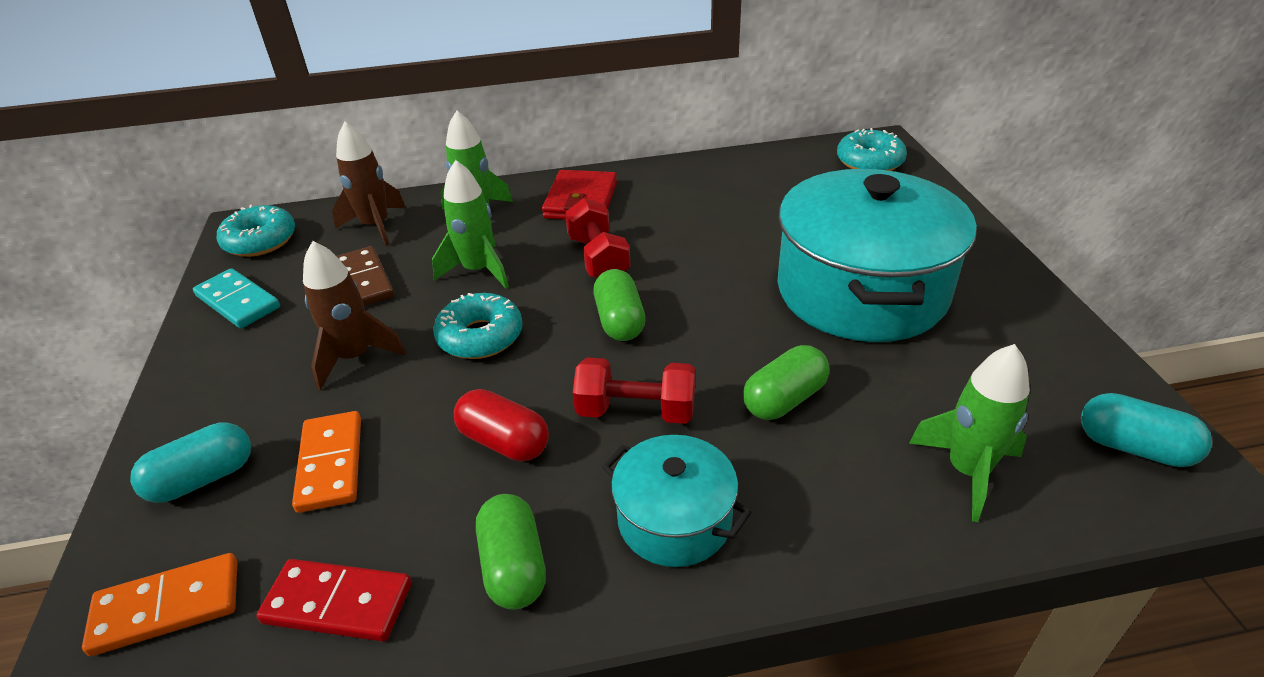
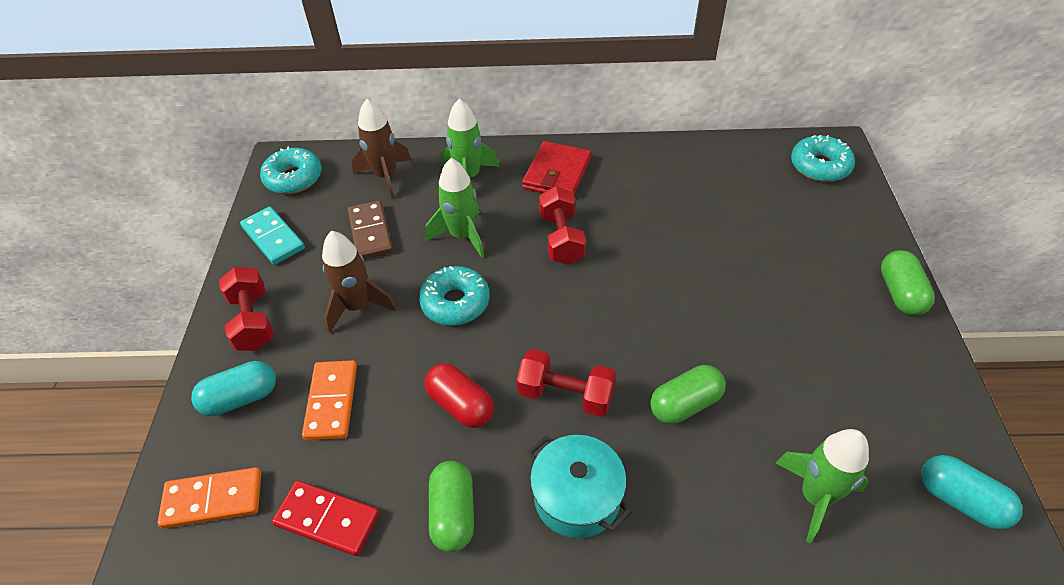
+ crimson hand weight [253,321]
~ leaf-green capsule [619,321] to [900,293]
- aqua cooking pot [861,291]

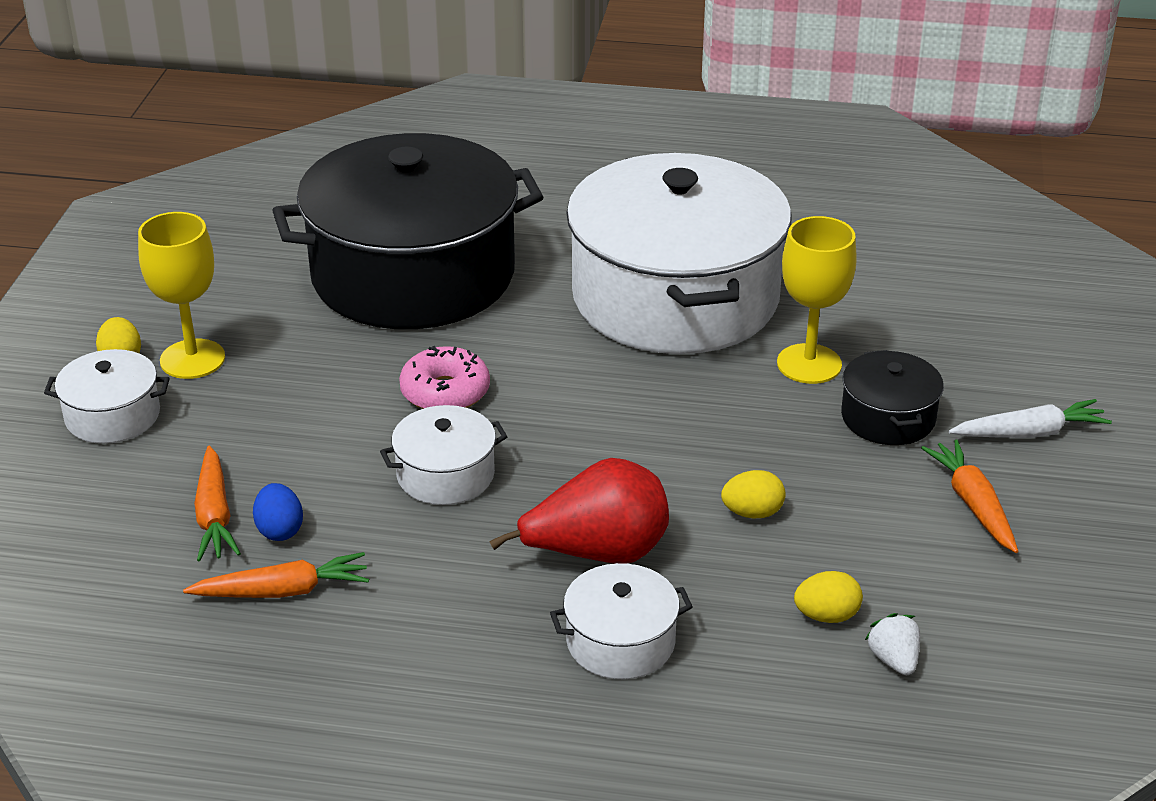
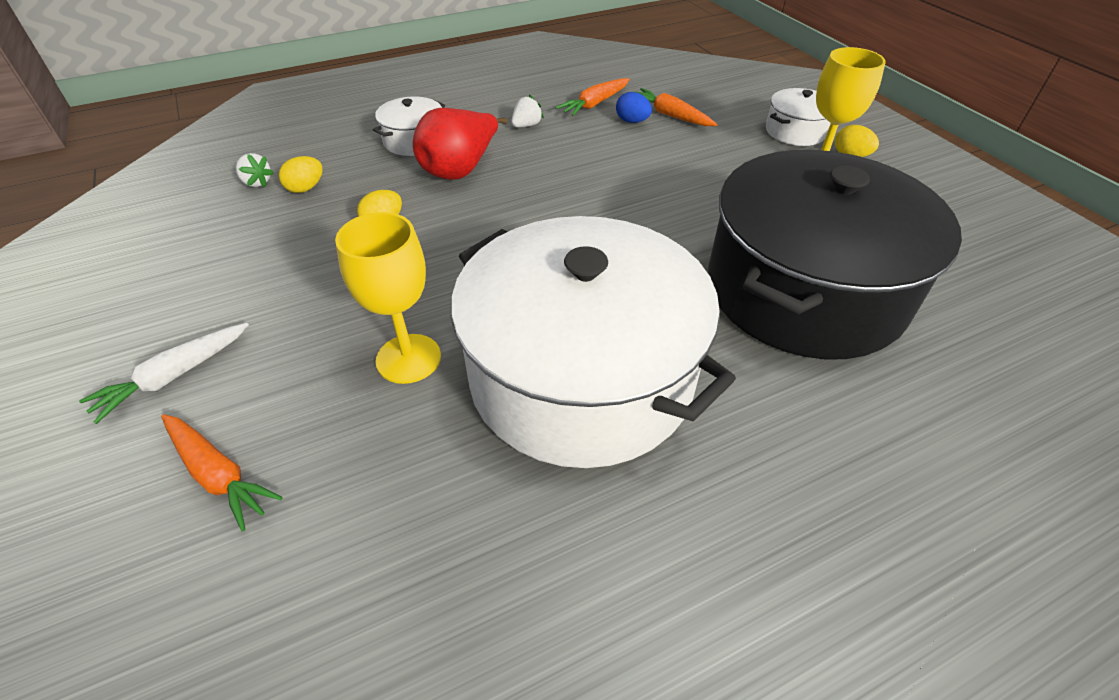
~ orange toy carrot [973,504] to [218,474]
+ white toy strawberry [526,125]
- white cooking pot [445,474]
- rose-pink doughnut [445,392]
- jet-black cooking pot [888,417]

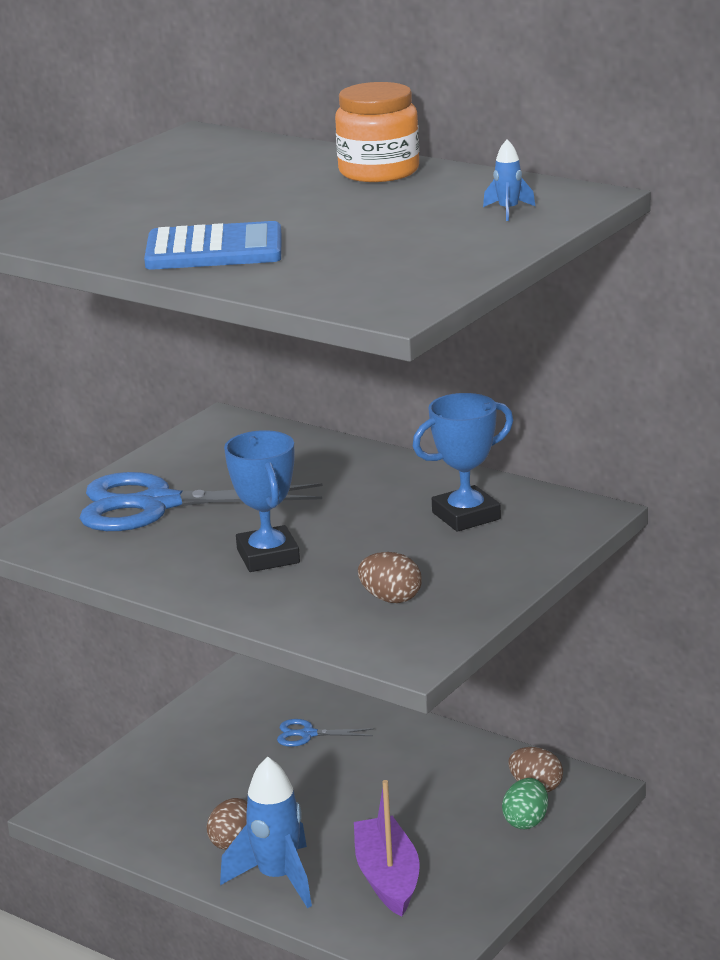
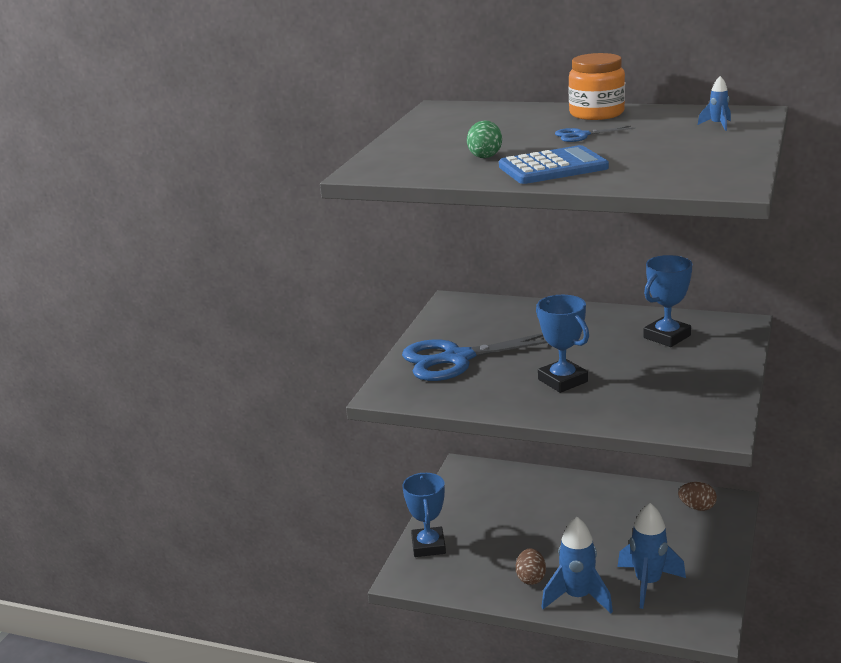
+ royal blue prize cup [428,546]
~ leaf-green egg [526,821] to [485,156]
~ royal blue pair of scissors [308,734] to [581,135]
~ purple toy boat [387,878] to royal blue rocket [648,583]
- dark brown egg [391,599]

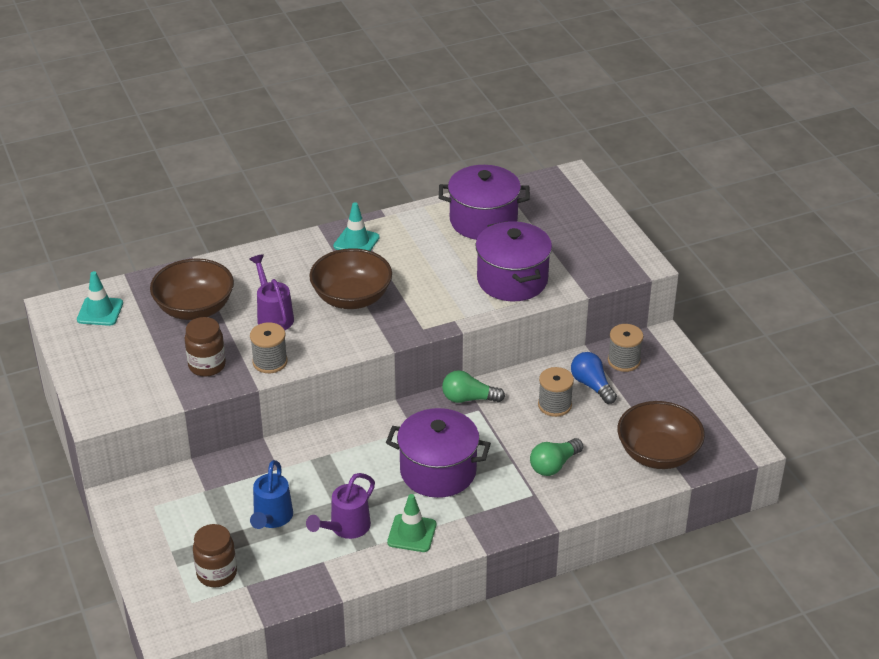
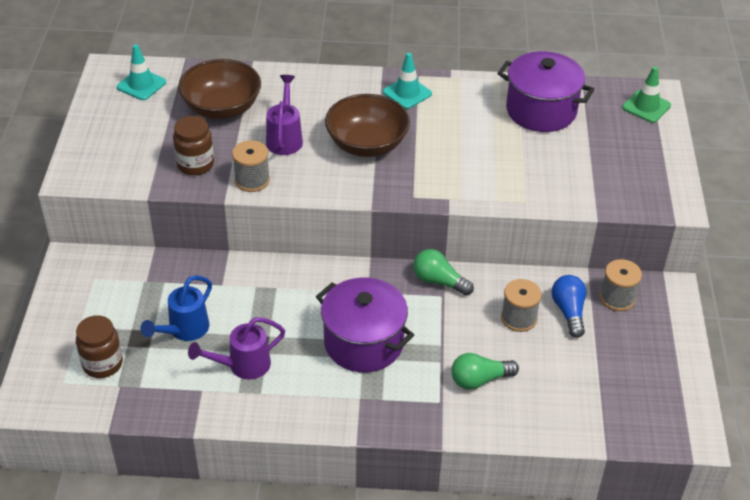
~ leaf-green safety cone [412,533] to [646,106]
- purple cooking pot [512,280]
- dark brown deep dish [658,454]

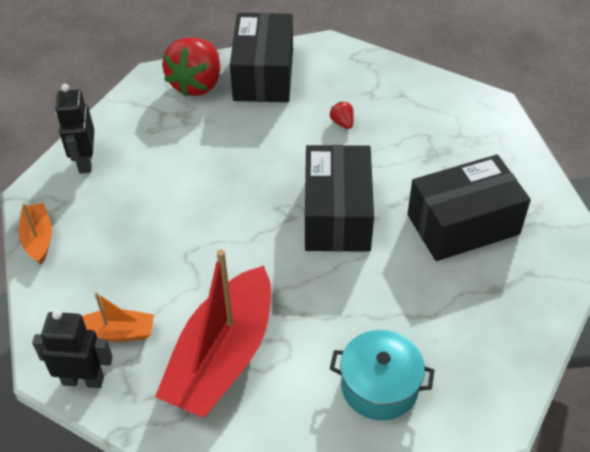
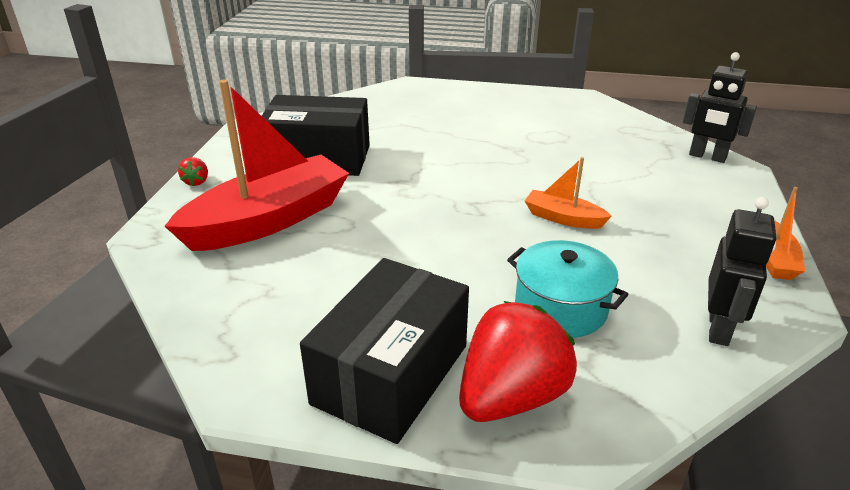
~ crimson toy boat [222,357] to [268,220]
~ crimson toy strawberry [342,123] to [196,182]
~ aqua cooking pot [379,386] to [560,308]
~ orange toy boat [118,332] to [563,218]
- jet-black box [337,215]

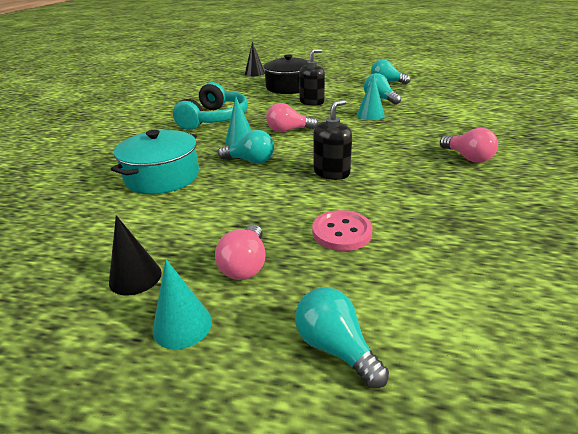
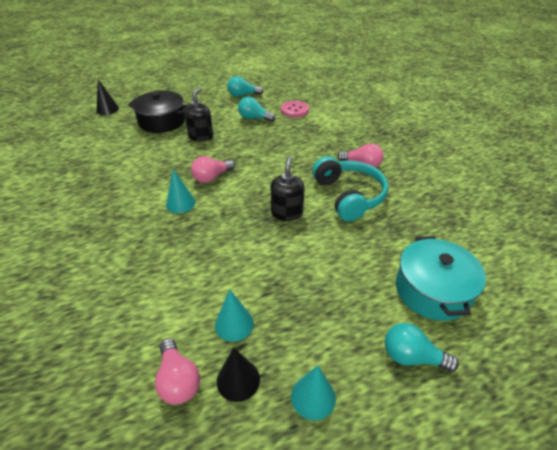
~ rose-pink light bulb [245,265] to [178,380]
~ aqua solid cone [370,115] to [234,324]
~ rose-pink button [342,232] to [294,110]
~ aqua over-ear headphones [214,119] to [349,196]
~ aqua cooking pot [162,177] to [432,290]
- aqua light bulb [250,161]

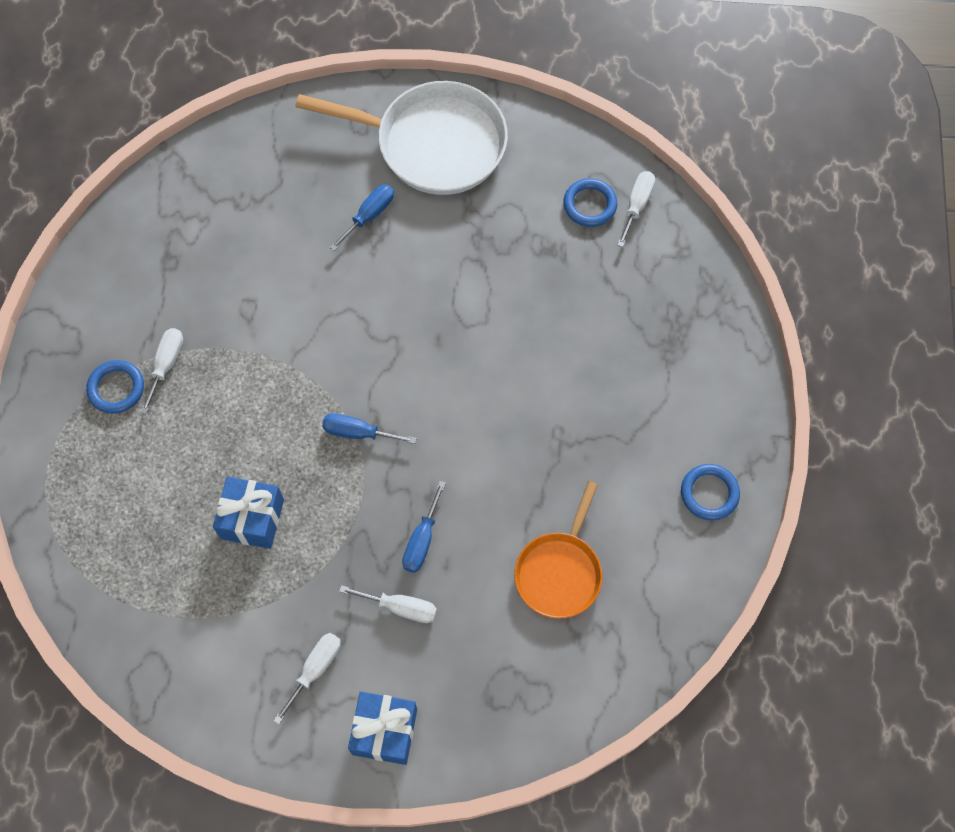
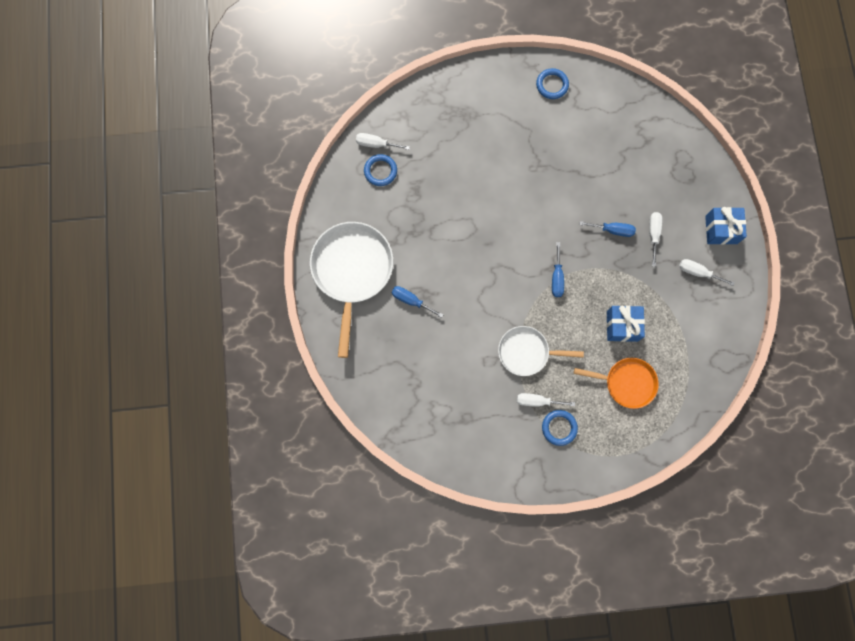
+ white frying pan [527,352]
~ orange frying pan [560,571] to [626,383]

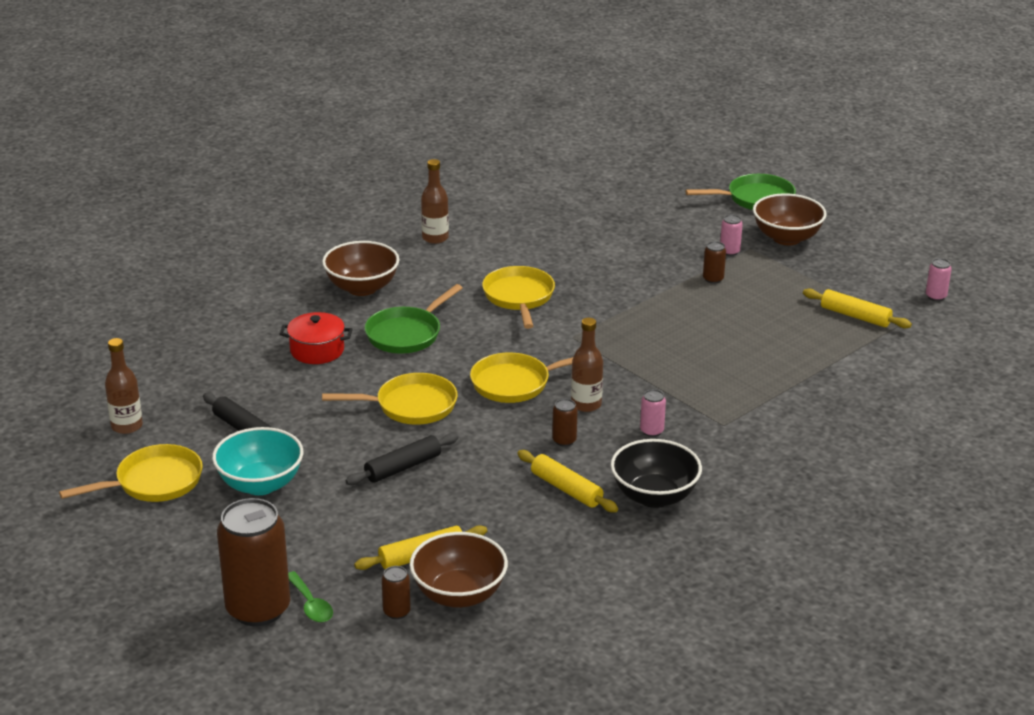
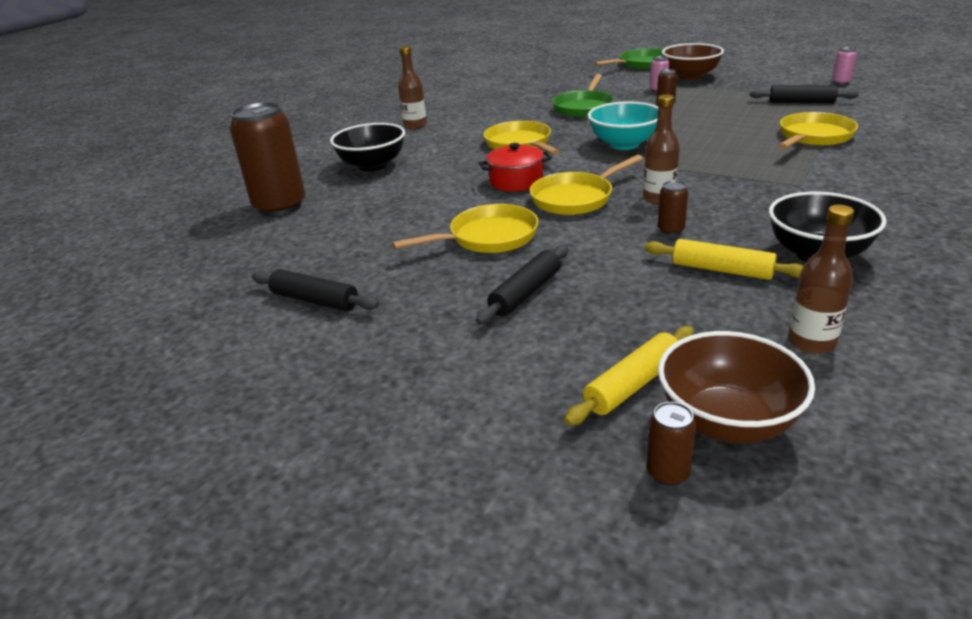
~ dark brown soda can [258,609] to [280,206]
~ dark brown deep dish [362,288] to jet-black deep dish [372,165]
~ crimson cooking pot [317,350] to [516,181]
~ leaf-green frying pan [406,334] to [584,108]
~ aqua deep dish [260,484] to [624,144]
~ golden dough roller [855,316] to jet-black dough roller [801,102]
~ golden frying pan [154,482] to [813,137]
~ dark brown bottle [127,426] to [811,342]
- leaf-green teaspoon [310,604]
- rose-pink soda can [651,431]

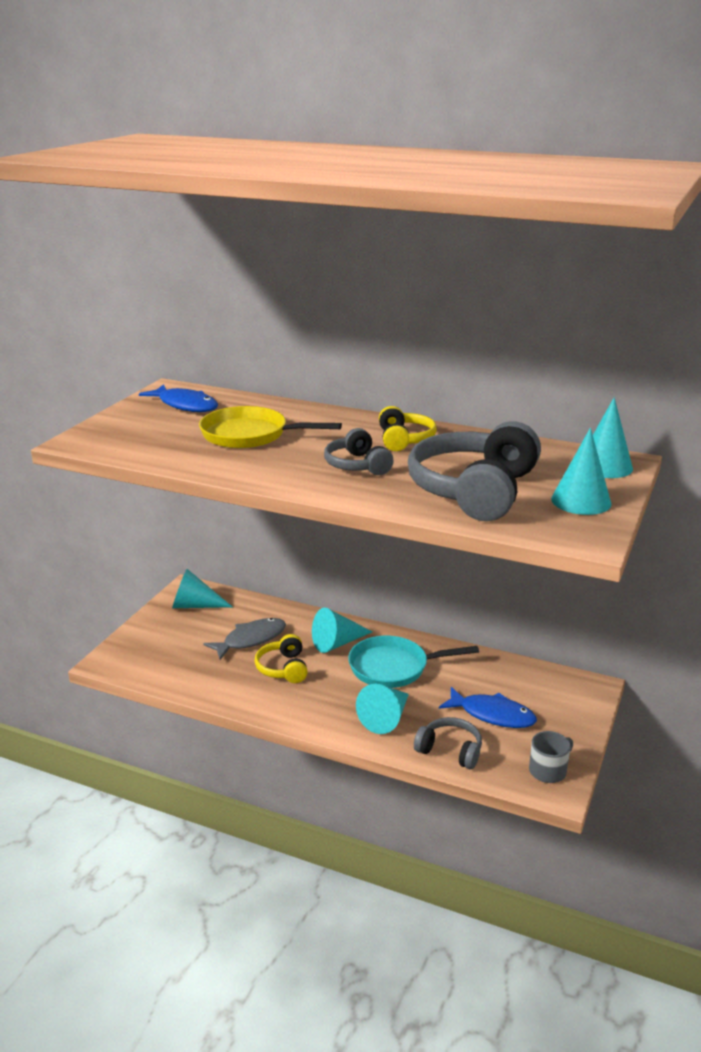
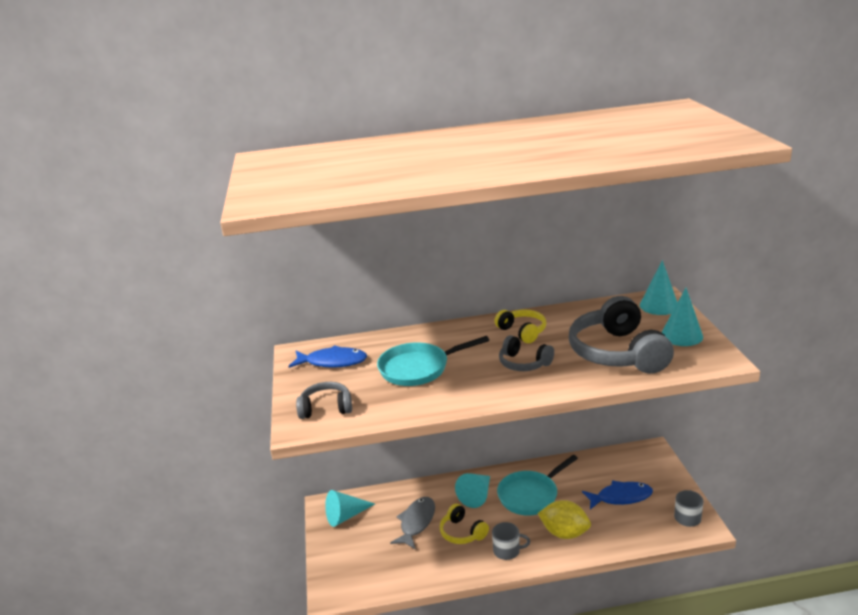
~ ash-grey over-ear headphones [450,750] to [326,408]
~ golden frying pan [250,435] to aqua frying pan [418,368]
+ ash-grey coffee mug [507,551]
~ aqua solid cone [386,718] to golden citrus fruit [564,533]

